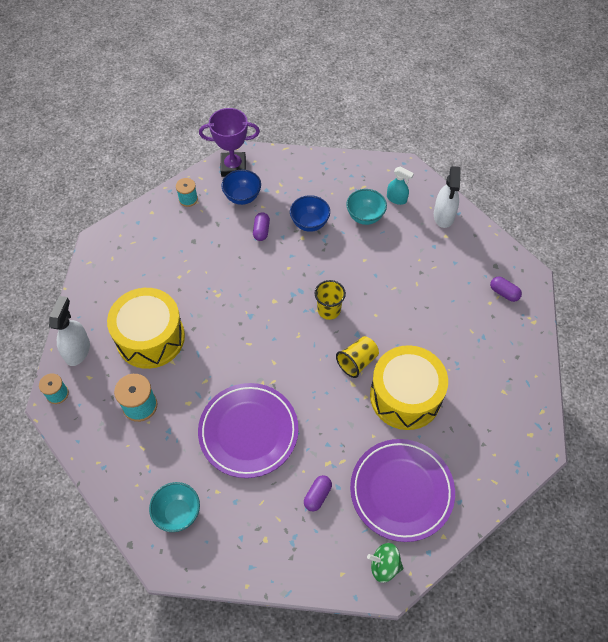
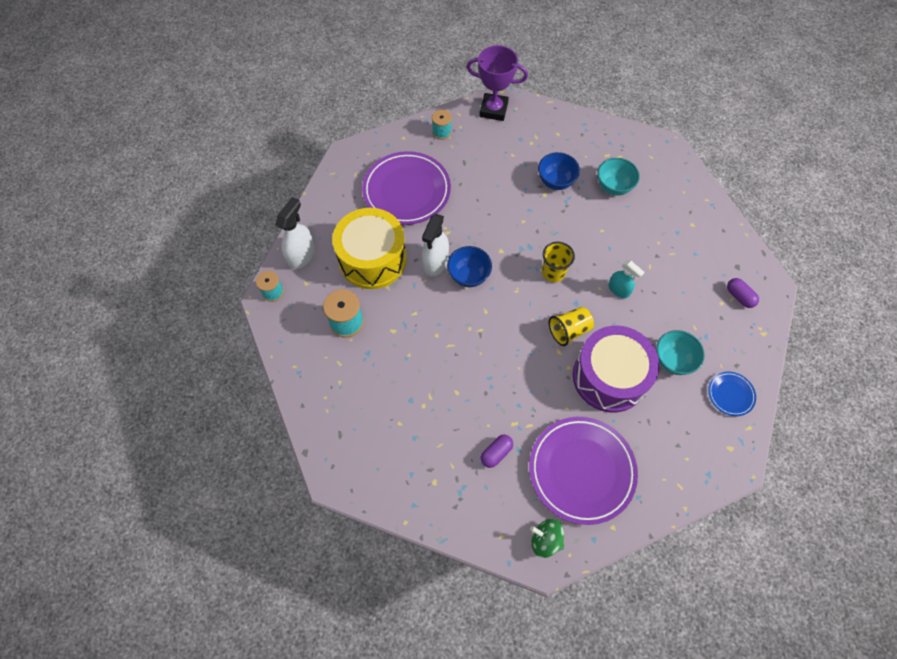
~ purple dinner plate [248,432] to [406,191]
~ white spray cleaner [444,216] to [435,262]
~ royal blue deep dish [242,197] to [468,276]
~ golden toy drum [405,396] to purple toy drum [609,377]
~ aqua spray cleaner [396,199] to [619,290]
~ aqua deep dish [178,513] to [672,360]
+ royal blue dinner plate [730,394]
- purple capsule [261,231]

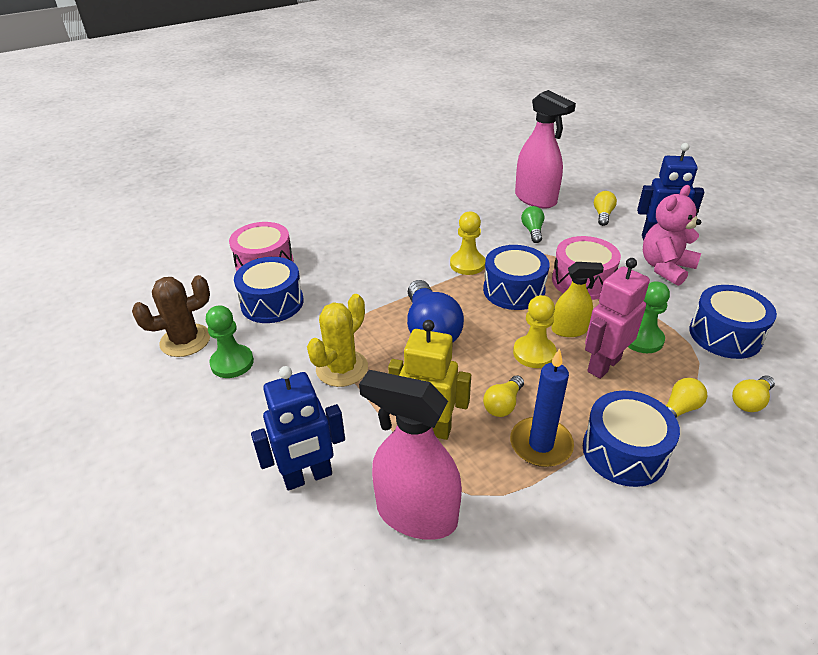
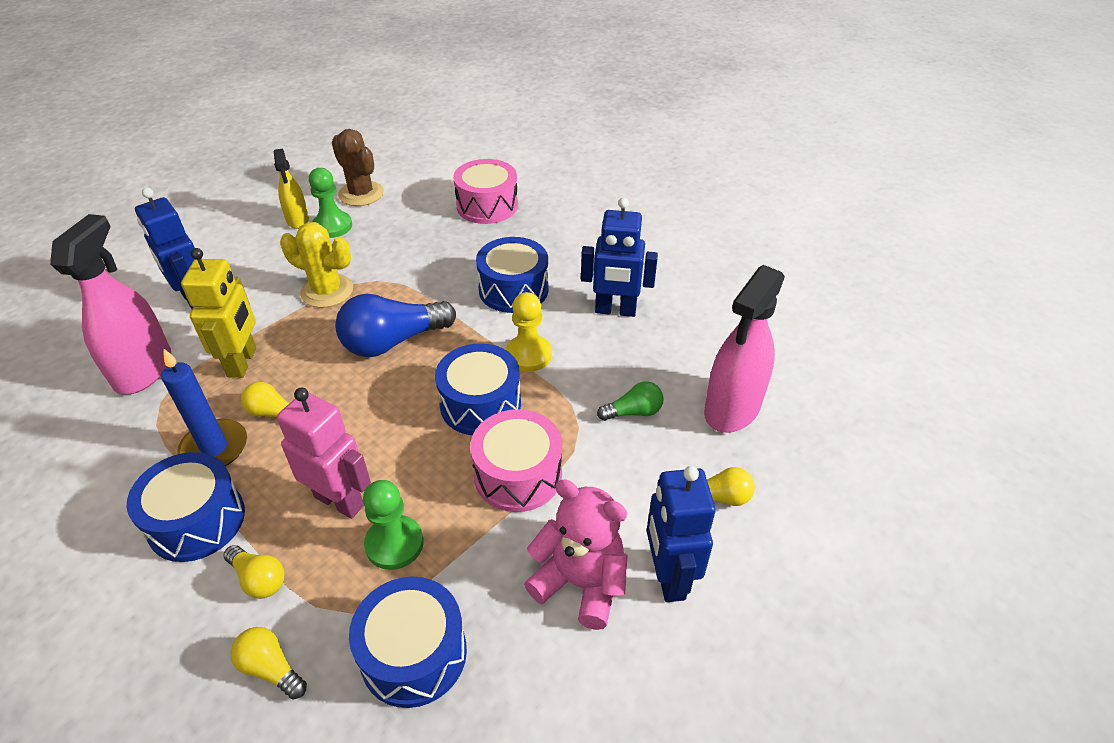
~ golden spray cleaner [569,330] to [298,220]
~ royal blue toy drum [272,303] to [513,289]
+ royal blue robot [615,311]
- golden chess pawn [534,353]

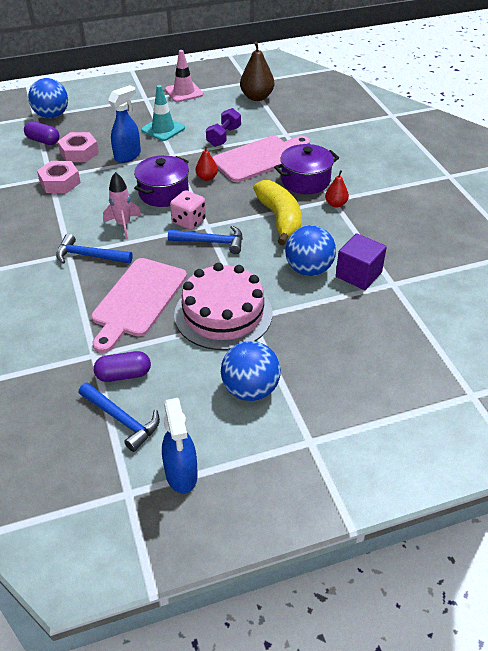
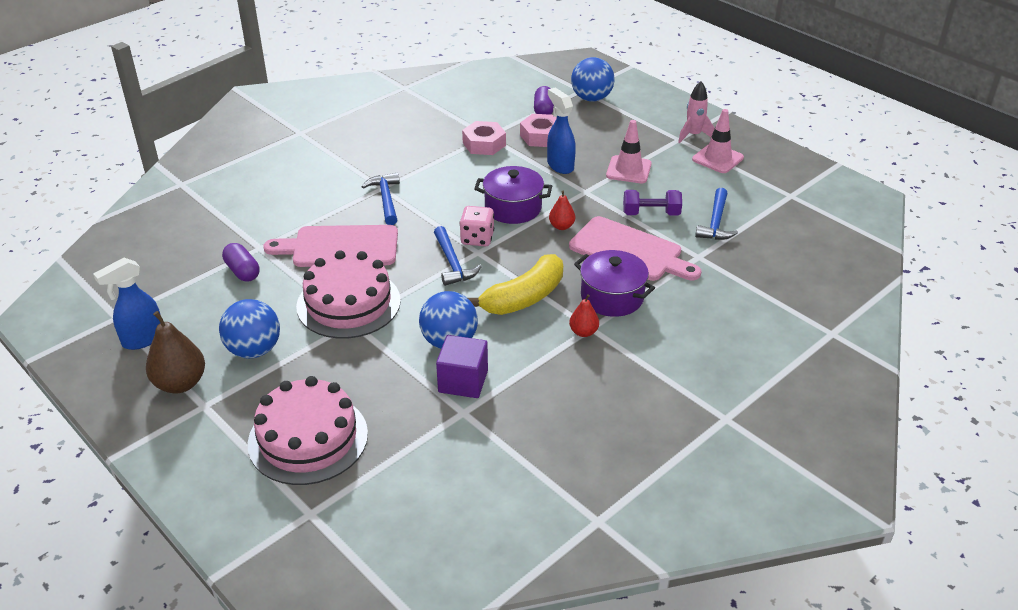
~ dark brown pear [257,97] to [180,383]
+ rose-pink cake [308,438]
~ royal blue spray cleaner [128,156] = [560,165] 135 degrees counterclockwise
~ aqua safety cone [163,129] to rose-pink safety cone [628,170]
~ rose-pink rocket [123,225] to [693,135]
~ royal blue hammer [122,420] to [716,223]

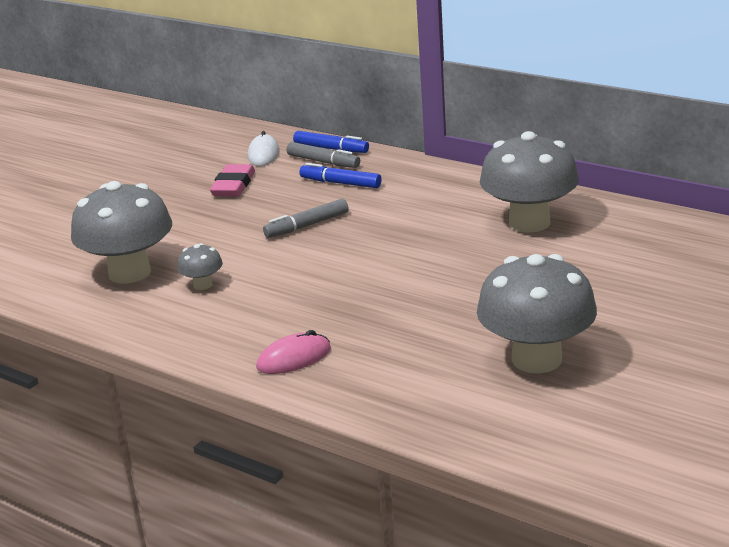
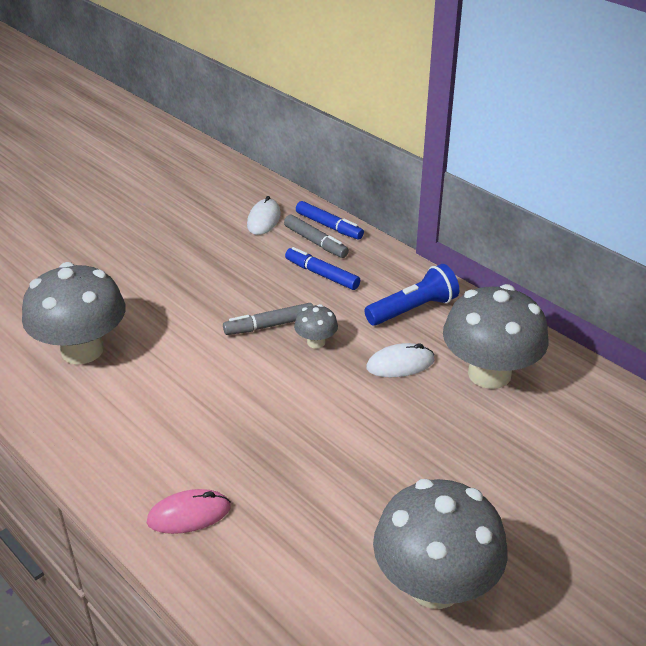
~ ash-grey toadstool [202,285] to [316,342]
+ royal blue pocket torch [413,309]
+ white mouse [400,364]
- rose-pink gum eraser [233,186]

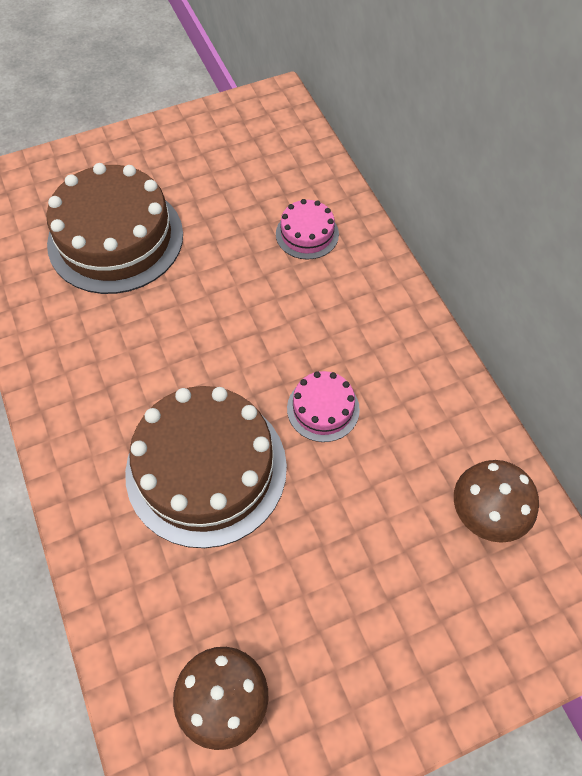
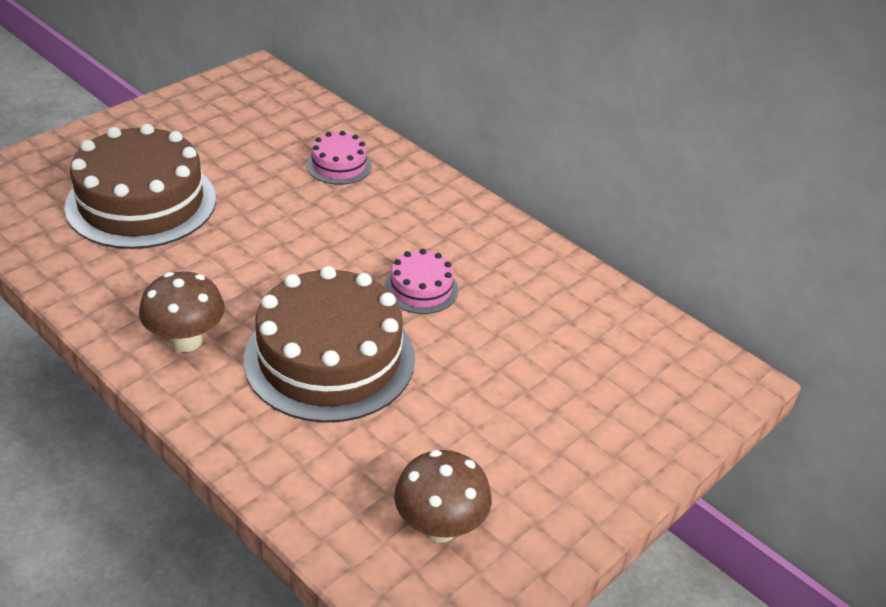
~ dark brown toadstool [485,515] to [186,341]

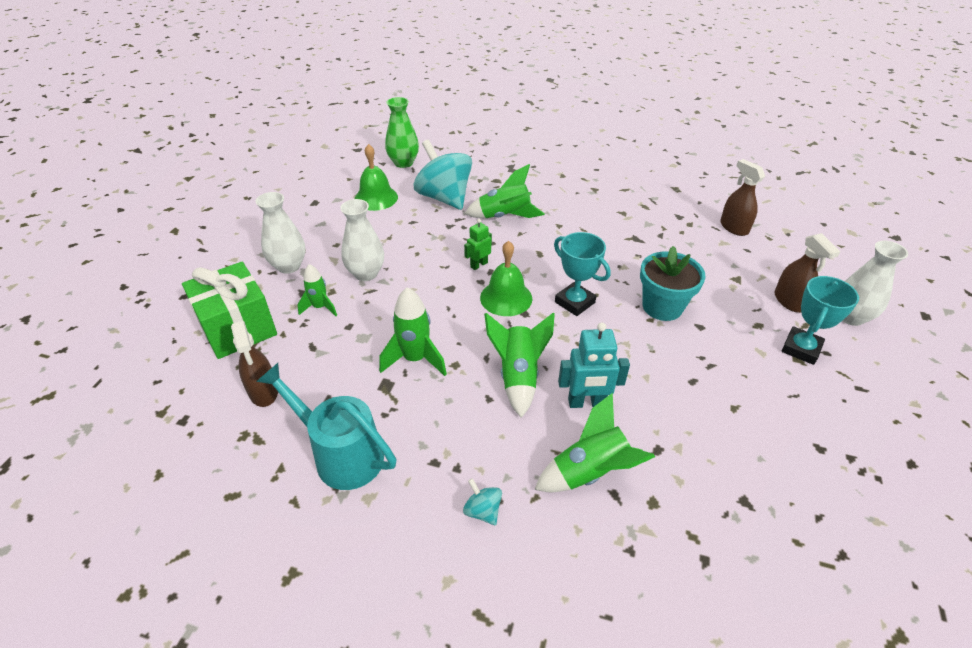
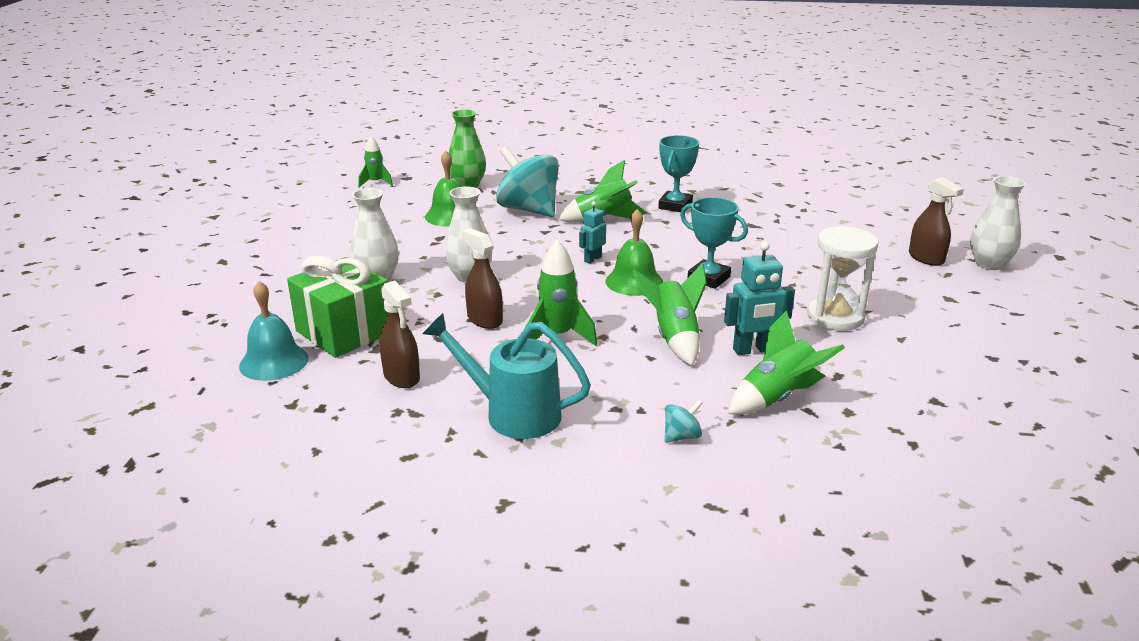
+ aqua hand bell [274,362]
~ leaf-green rocket [320,307] to [376,183]
~ dark brown spray cleaner [733,227] to [484,319]
~ leaf-green robot [479,265] to aqua robot [592,259]
~ aqua prize cup [801,349] to [675,206]
~ aqua whirligig [482,511] = [681,436] 105 degrees clockwise
+ white sandglass [835,317]
- aqua flower pot [662,307]

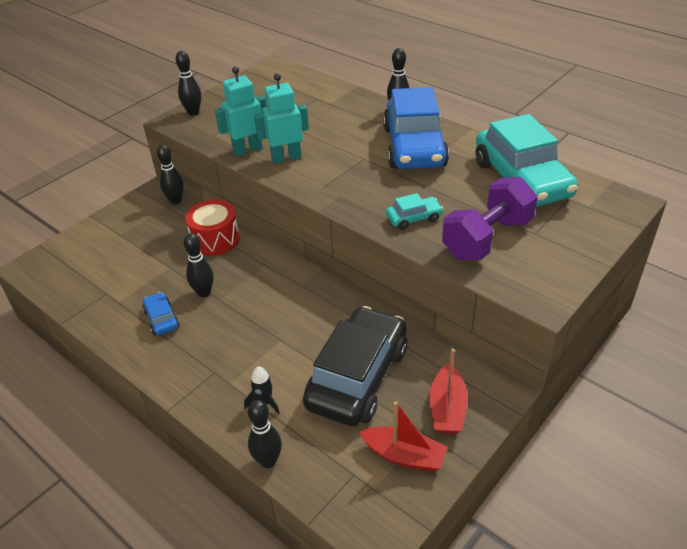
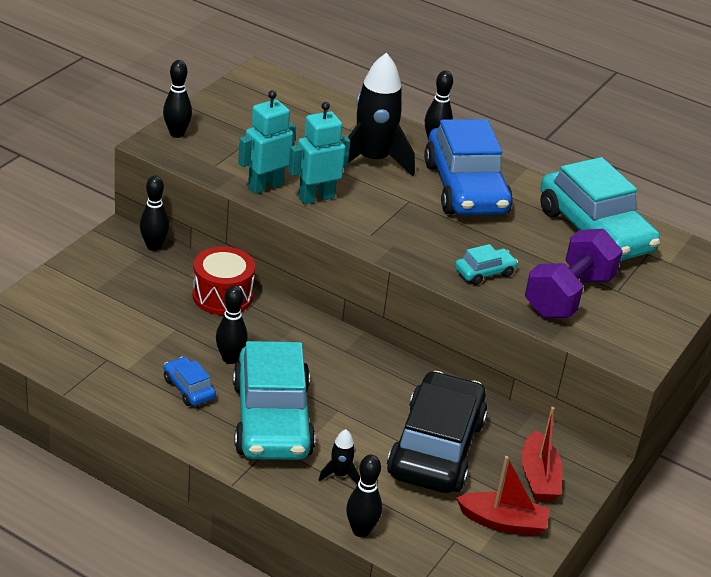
+ aqua toy car [272,419]
+ jet-black rocket [372,160]

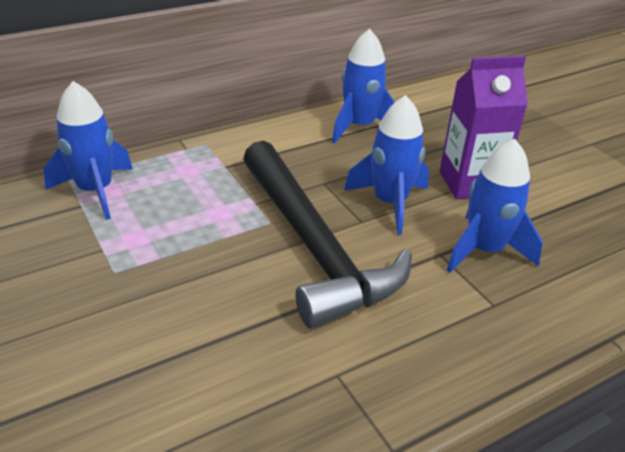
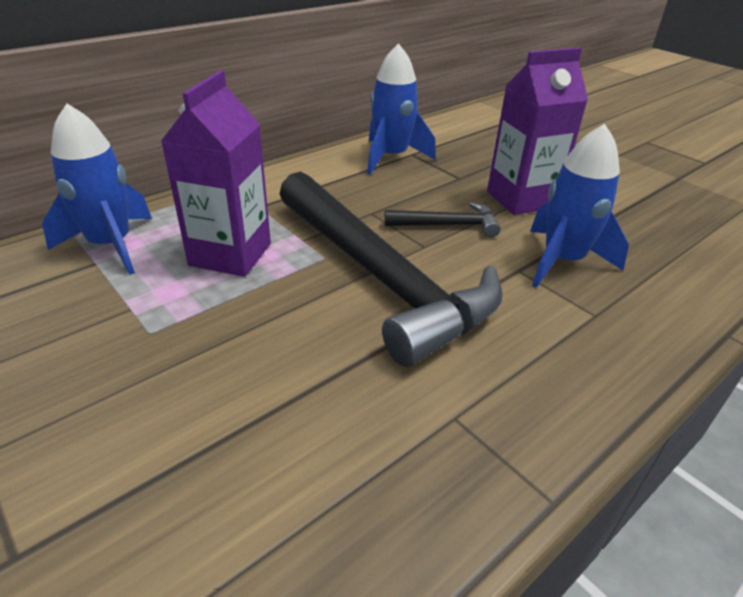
+ purple juice carton [230,254]
~ royal blue rocket [390,203] to jet-black hammer [448,225]

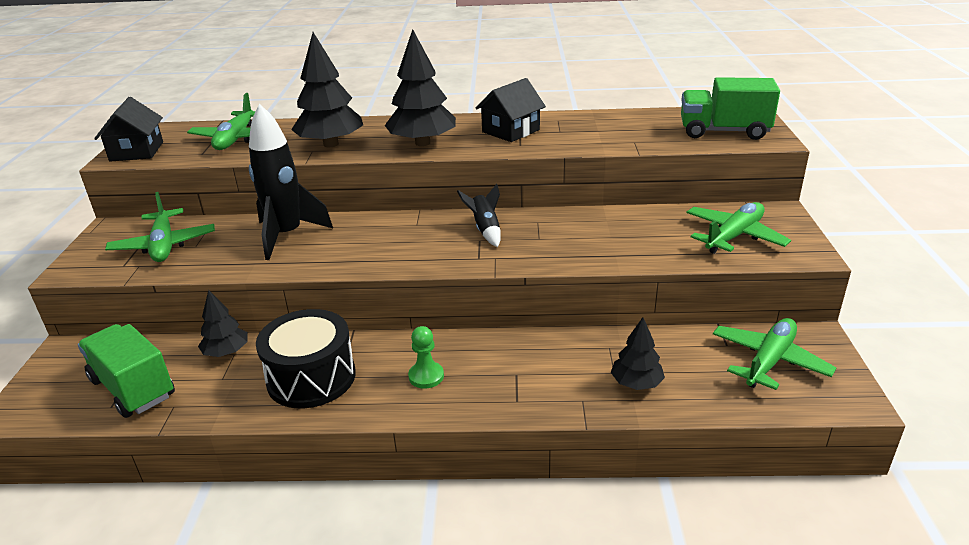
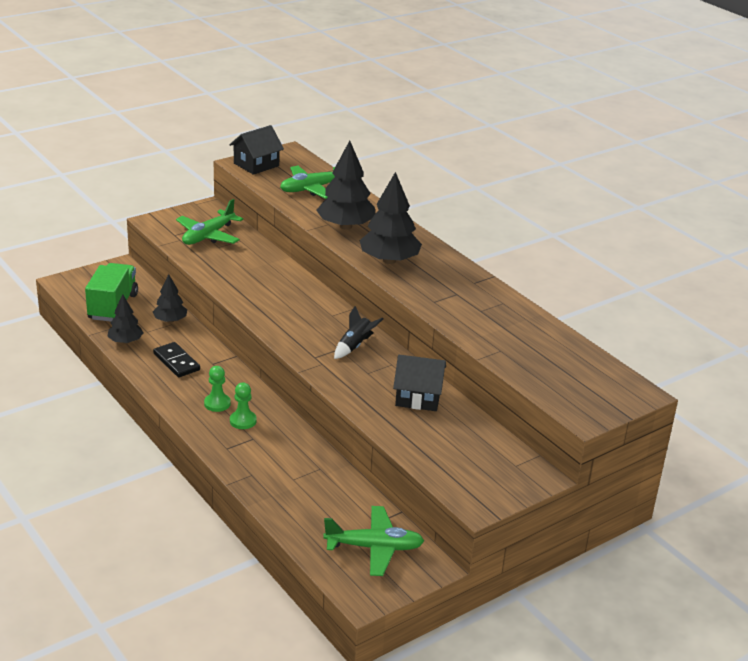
~ jet-black tree [636,383] to [125,341]
~ jet-black toy drum [311,378] to jet-black domino tile [176,362]
+ leaf-green chess pawn [243,421]
~ jet-black cottage [510,131] to [418,397]
- jet-black rocket [287,236]
- leaf-green truck [723,132]
- leaf-green plane [734,236]

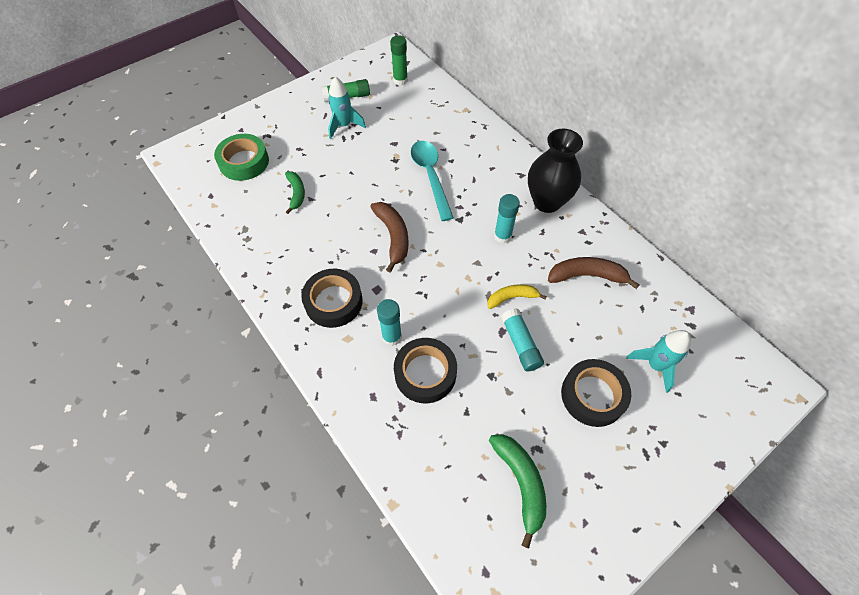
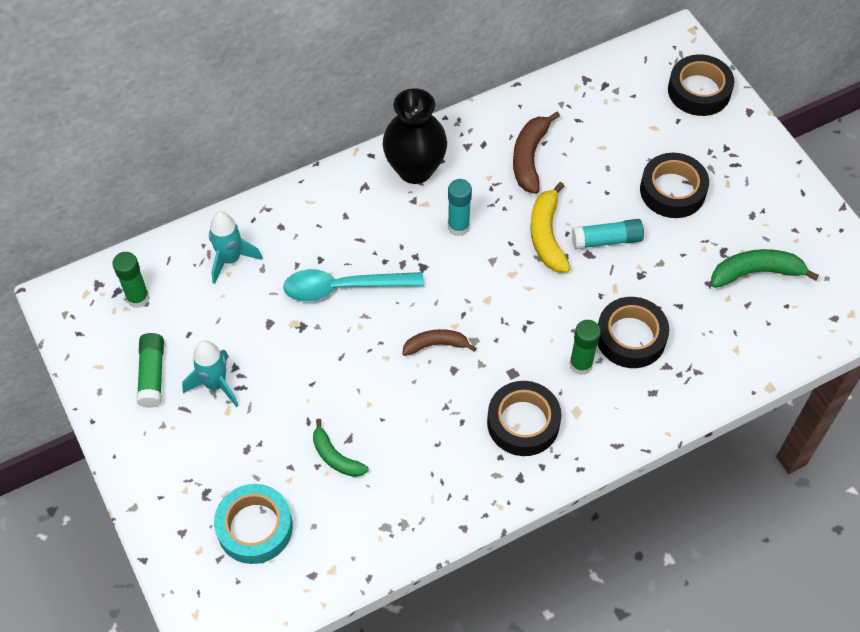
~ aqua rocket [655,365] to [230,259]
~ leaf-green roll of tape [244,162] to aqua roll of tape [255,527]
~ leaf-green toy banana [296,193] = [335,457] 135 degrees counterclockwise
~ dark brown toy banana [393,237] = [436,345] x0.66
~ golden toy banana [512,298] = [547,235] x1.51
~ aqua stick of glue [392,337] to leaf-green stick of glue [580,364]
+ jet-black roll of tape [699,91]

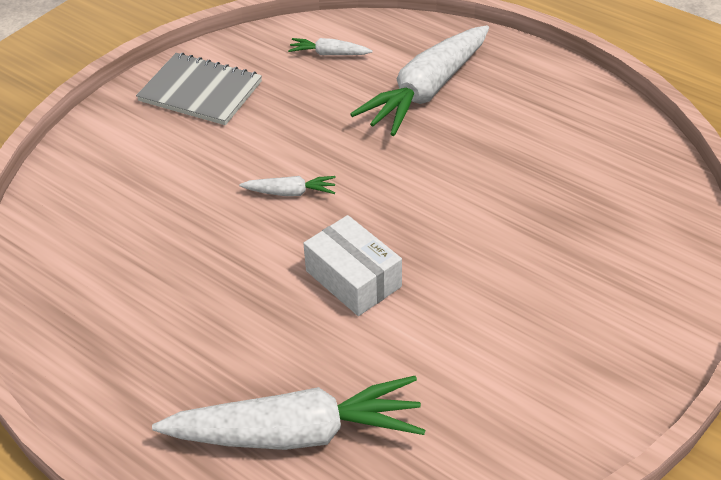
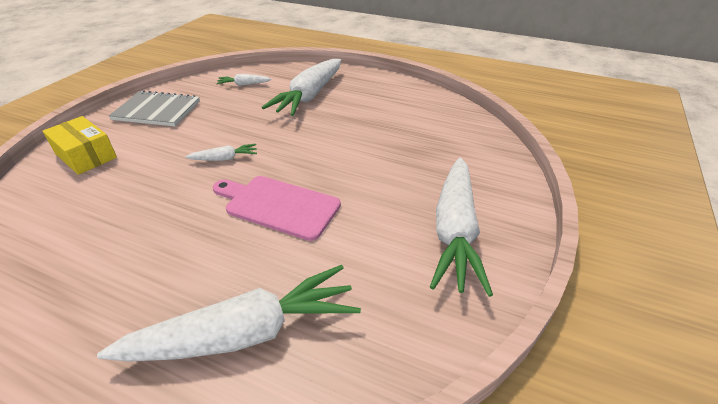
+ golden box [86,156]
~ white box [353,279] to rose-pink chopping board [278,206]
+ white toy carrot [455,231]

